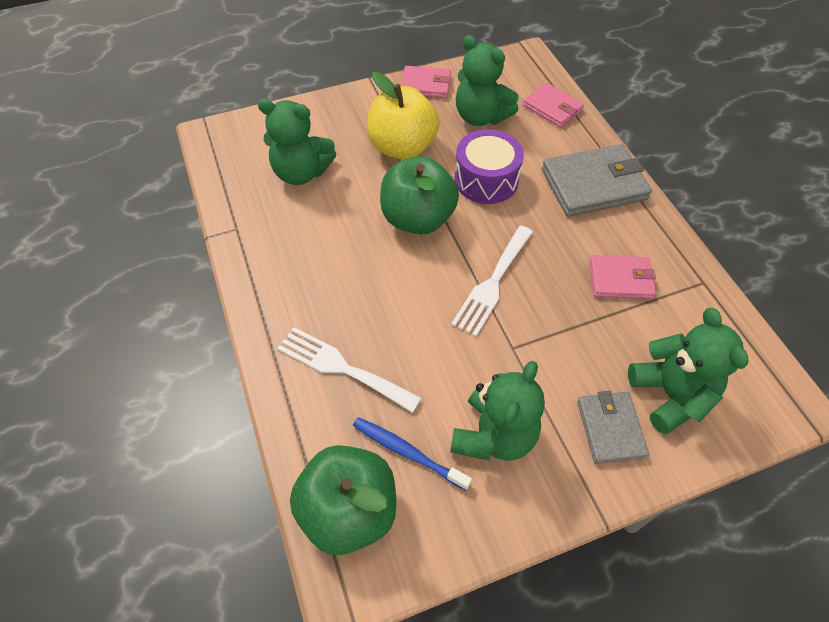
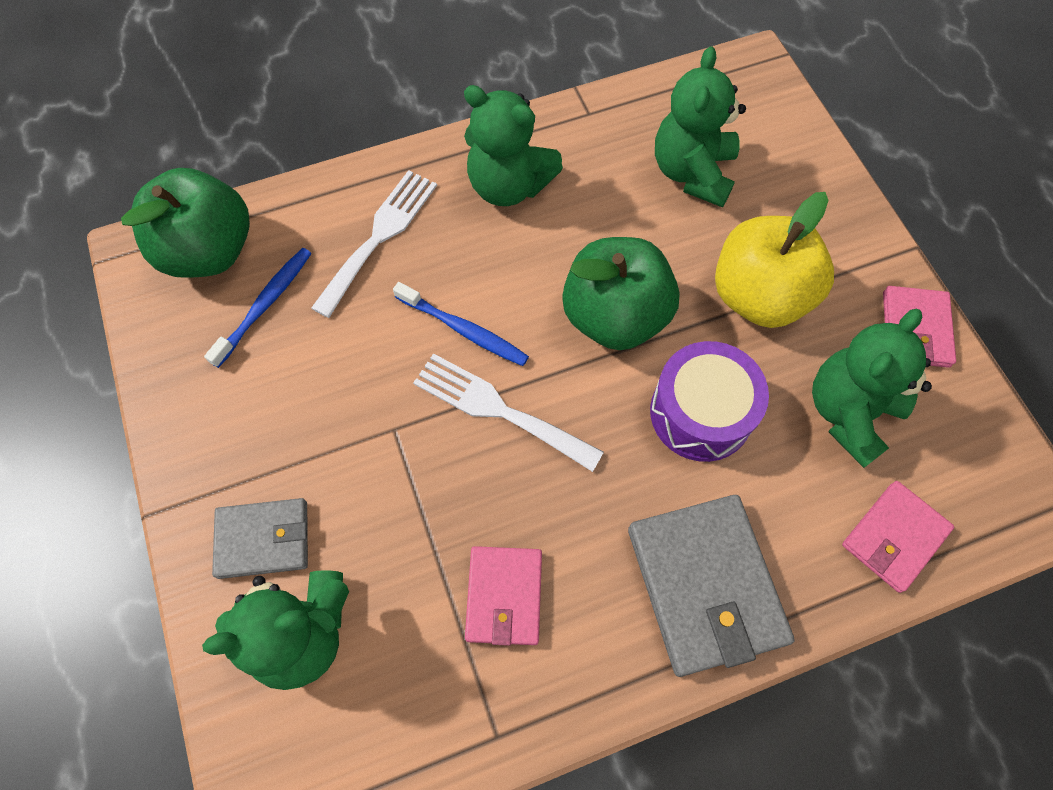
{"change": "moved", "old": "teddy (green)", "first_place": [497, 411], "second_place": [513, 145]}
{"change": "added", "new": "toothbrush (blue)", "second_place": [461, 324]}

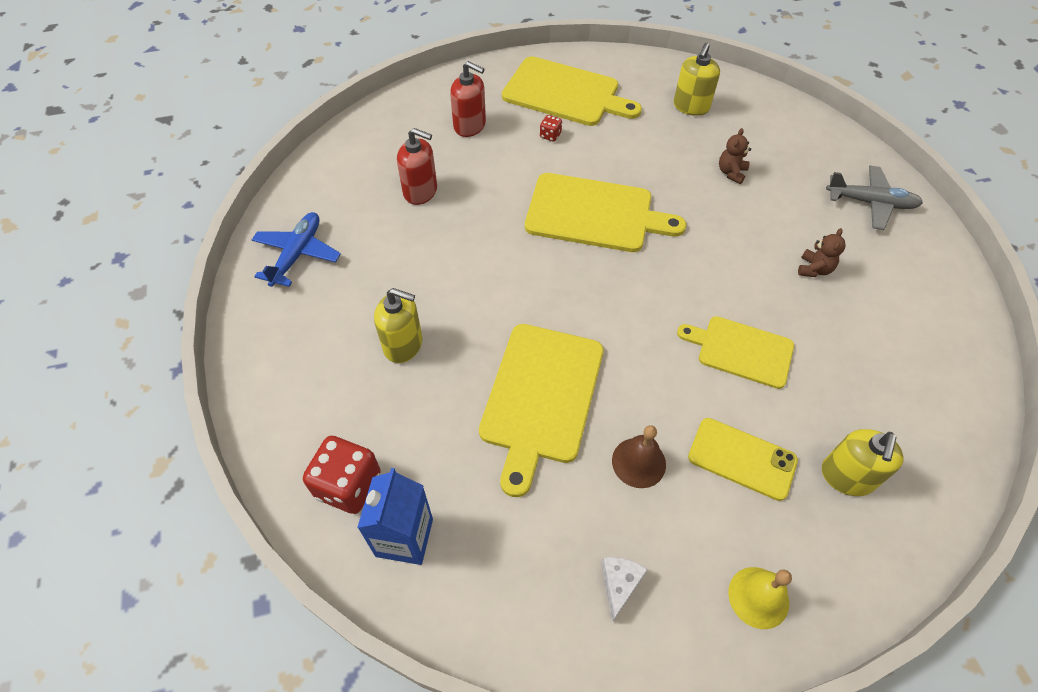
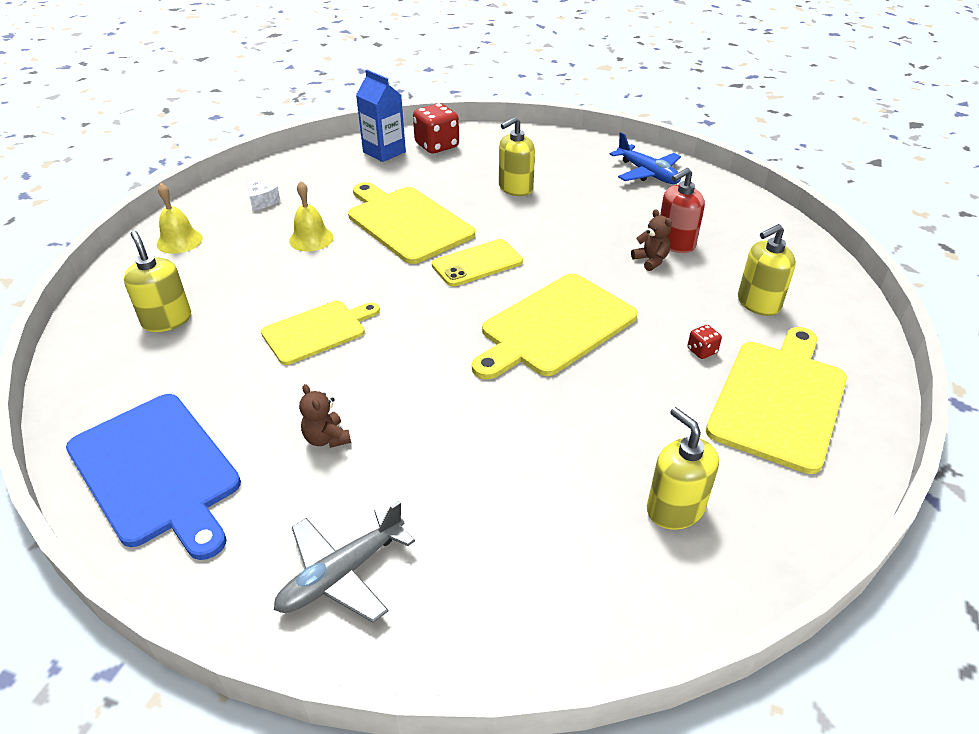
{"change": "turned", "old": "chopping board (bright yellow)", "first_place": [572, 91], "second_place": [776, 400], "degrees": 150}
{"change": "recoloured", "old": "soap pump (scarlet)", "new": "soap pump (bright yellow)", "first_place": [468, 99], "second_place": [767, 270]}
{"change": "moved", "old": "teddy (brown)", "first_place": [735, 156], "second_place": [651, 240]}
{"change": "moved", "old": "mobile phone (bright yellow)", "first_place": [743, 459], "second_place": [477, 262]}
{"change": "recoloured", "old": "hand bell (brown)", "new": "hand bell (bright yellow)", "first_place": [639, 456], "second_place": [311, 216]}
{"change": "added", "new": "chopping board (blue)", "second_place": [153, 477]}

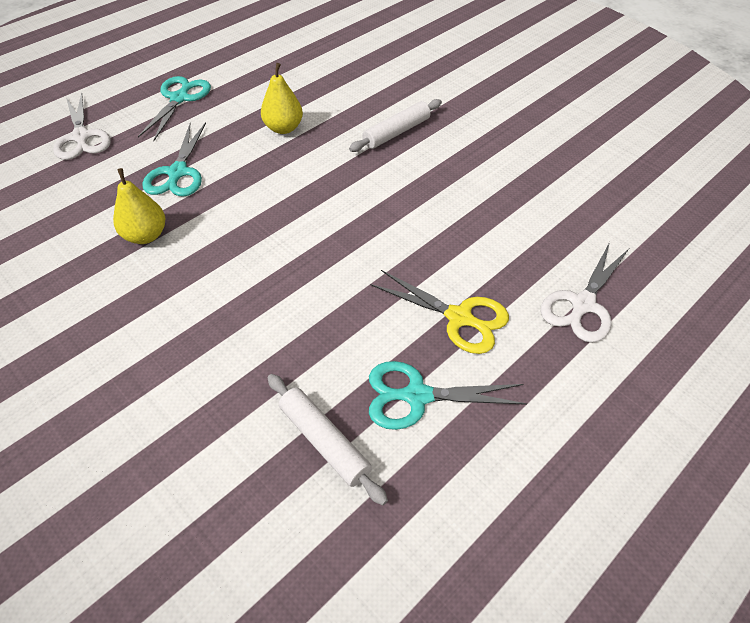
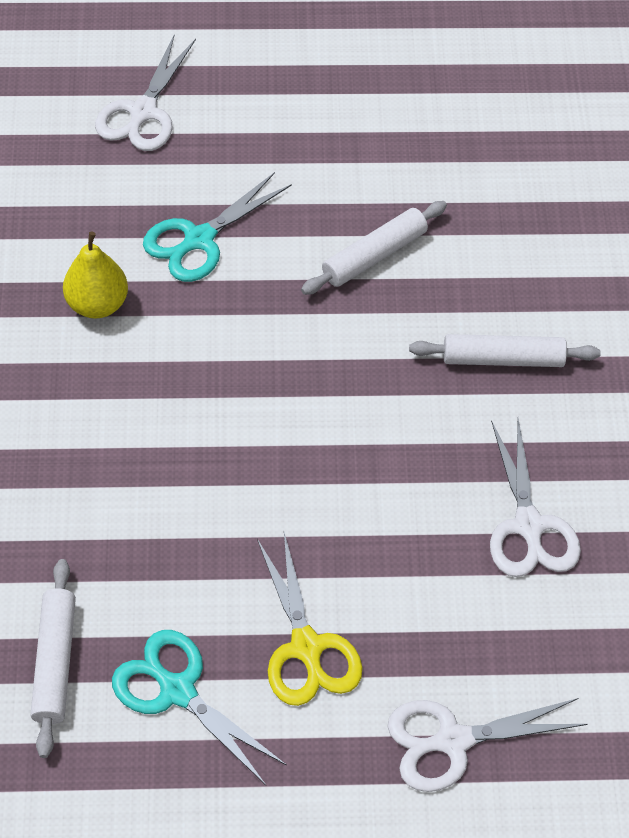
{"change": "replaced", "old": "pear fruit (bright yellow)", "new": "dough roller (white)", "first_place": [282, 98], "second_place": [374, 248]}
{"change": "removed", "old": "shears (turquoise)", "first_place": [174, 108]}
{"change": "added", "new": "shears (white)", "second_place": [535, 497]}

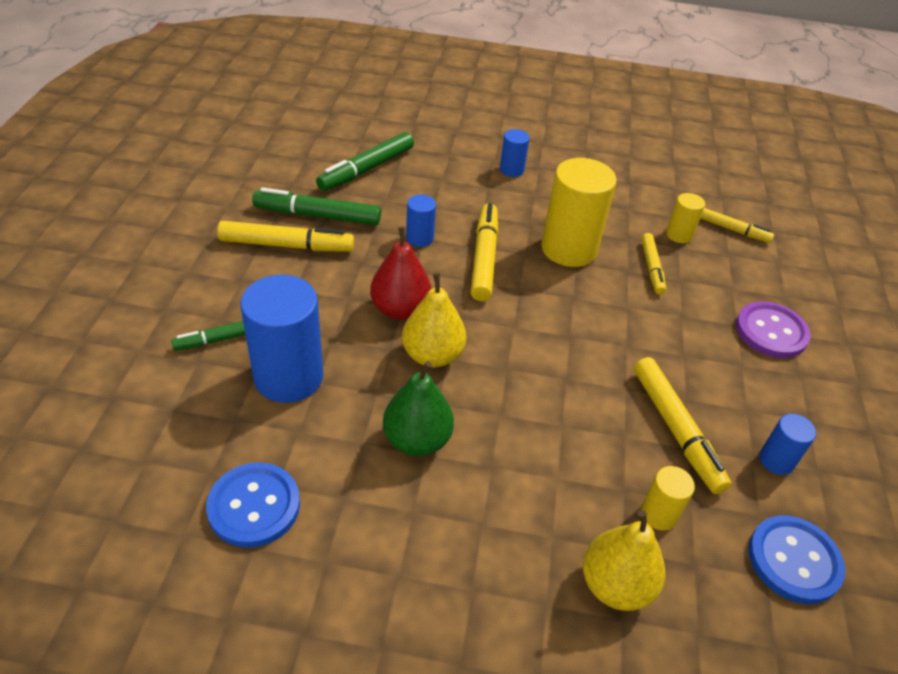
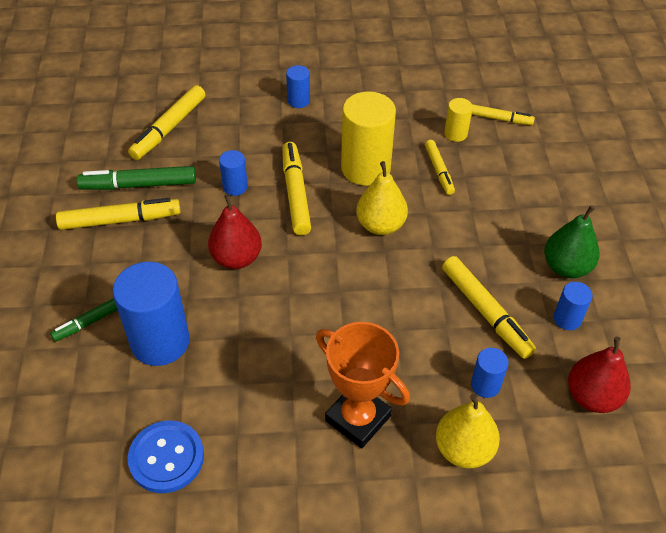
{"change": "recoloured", "old": "marker (green)", "new": "marker (bright yellow)", "first_place": [365, 161], "second_place": [166, 122]}
{"change": "moved", "old": "pear fruit (bright yellow)", "first_place": [434, 320], "second_place": [382, 198]}
{"change": "removed", "old": "button (purple)", "first_place": [773, 330]}
{"change": "moved", "old": "pear fruit (green)", "first_place": [418, 408], "second_place": [572, 241]}
{"change": "recoloured", "old": "cylinder shape (bright yellow)", "new": "cylinder shape (blue)", "first_place": [668, 498], "second_place": [489, 373]}
{"change": "replaced", "old": "button (blue)", "new": "pear fruit (scarlet)", "first_place": [796, 559], "second_place": [599, 375]}
{"change": "added", "new": "award cup (bright orange)", "second_place": [363, 385]}

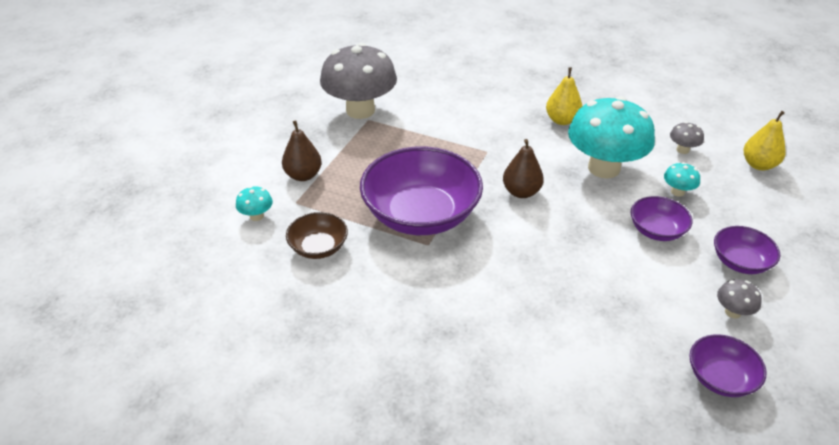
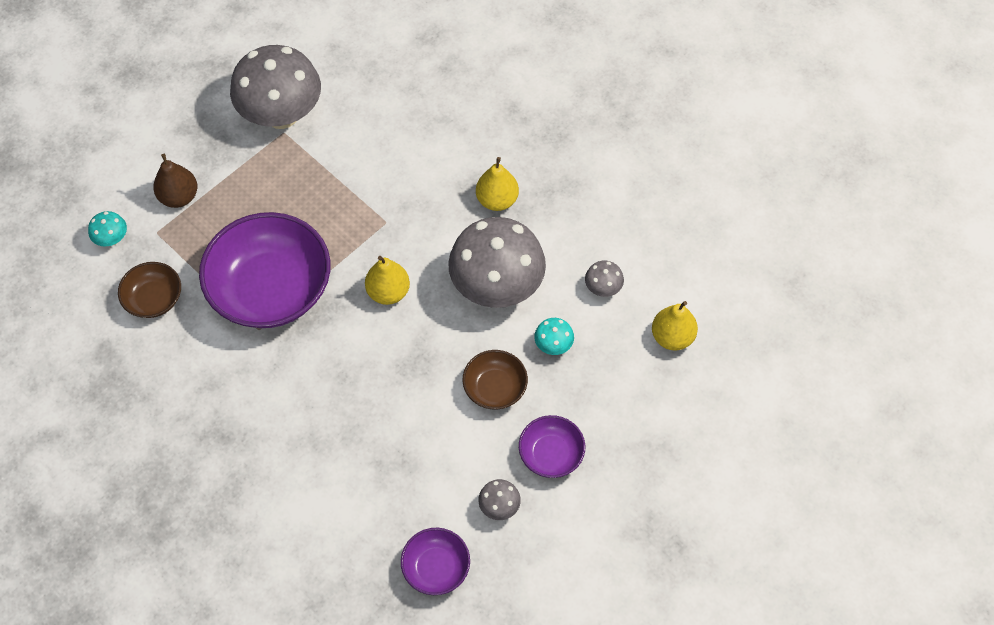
{"change": "recoloured", "old": "toadstool (turquoise)", "new": "toadstool (grey)", "first_place": [611, 137], "second_place": [497, 262]}
{"change": "recoloured", "old": "pear fruit (brown)", "new": "pear fruit (bright yellow)", "first_place": [523, 168], "second_place": [387, 280]}
{"change": "recoloured", "old": "serving bowl (purple)", "new": "serving bowl (brown)", "first_place": [661, 218], "second_place": [495, 379]}

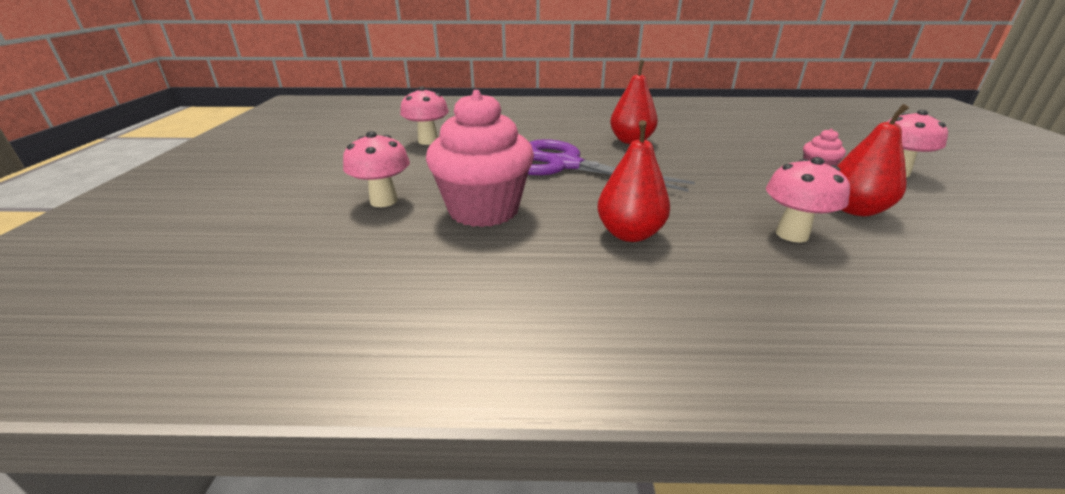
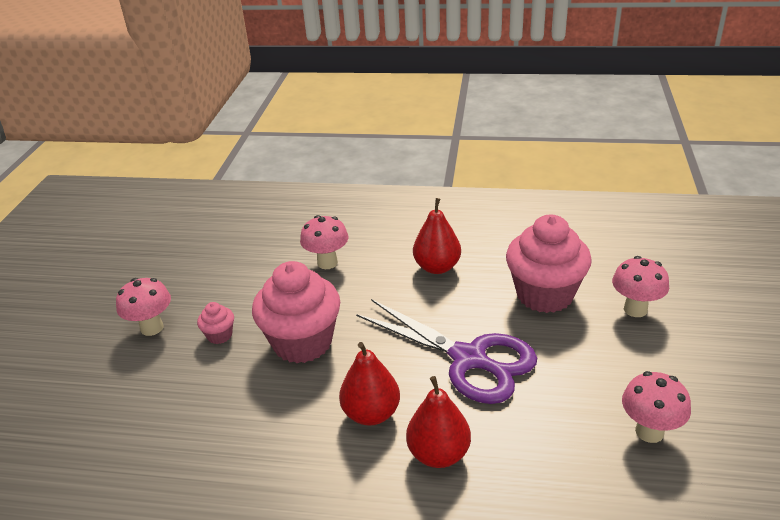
{"change": "moved", "old": "pear fruit (scarlet)", "first_place": [873, 160], "second_place": [438, 422]}
{"change": "added", "new": "fairy cake (rosy)", "second_place": [296, 312]}

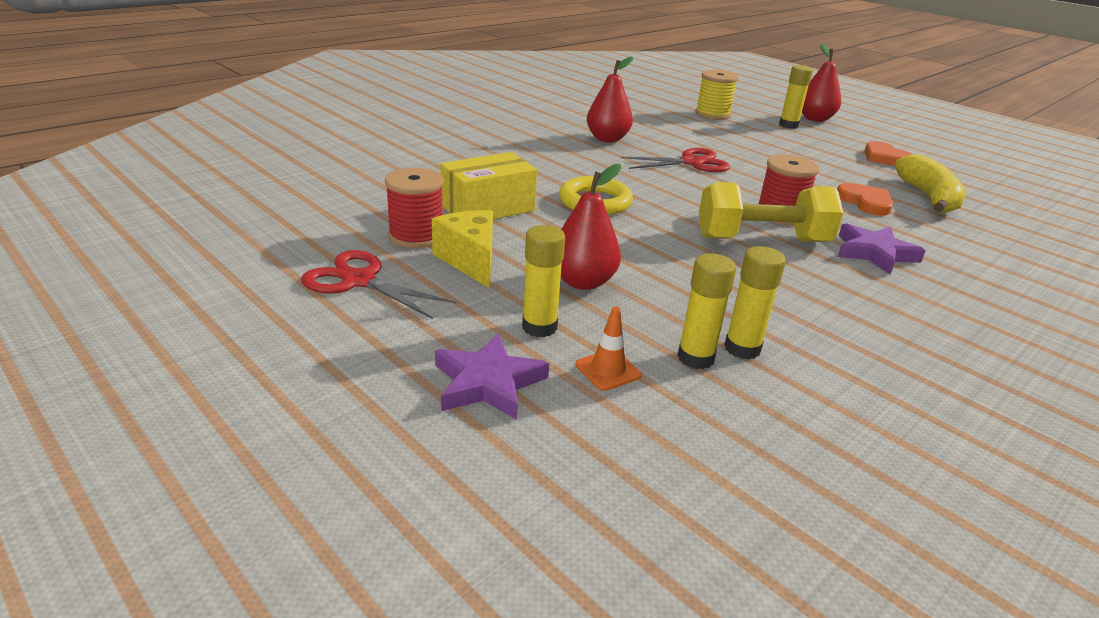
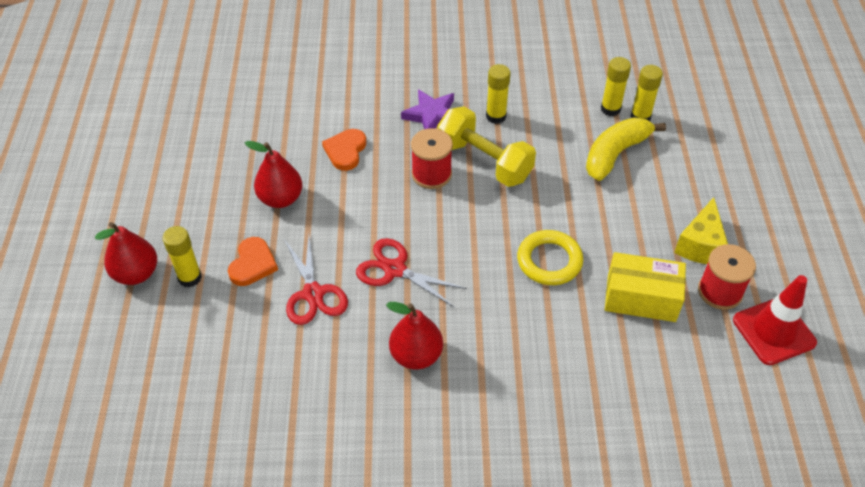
{"change": "removed", "old": "reel of thread (bright yellow)", "first_place": [716, 95]}
{"change": "moved", "old": "love heart (bright orange)", "first_place": [888, 153], "second_place": [253, 261]}
{"change": "moved", "old": "toy banana (bright yellow)", "first_place": [930, 183], "second_place": [626, 149]}
{"change": "moved", "old": "pear fruit (scarlet)", "first_place": [591, 227], "second_place": [273, 174]}
{"change": "moved", "old": "stick of glue (bright yellow)", "first_place": [543, 281], "second_place": [498, 94]}
{"change": "moved", "old": "shears (scarlet)", "first_place": [379, 284], "second_place": [316, 280]}
{"change": "removed", "old": "road cone (bright orange)", "first_place": [608, 348]}
{"change": "removed", "old": "five-pointed star (purple)", "first_place": [492, 376]}
{"change": "added", "new": "road cone (scarlet)", "second_place": [775, 320]}

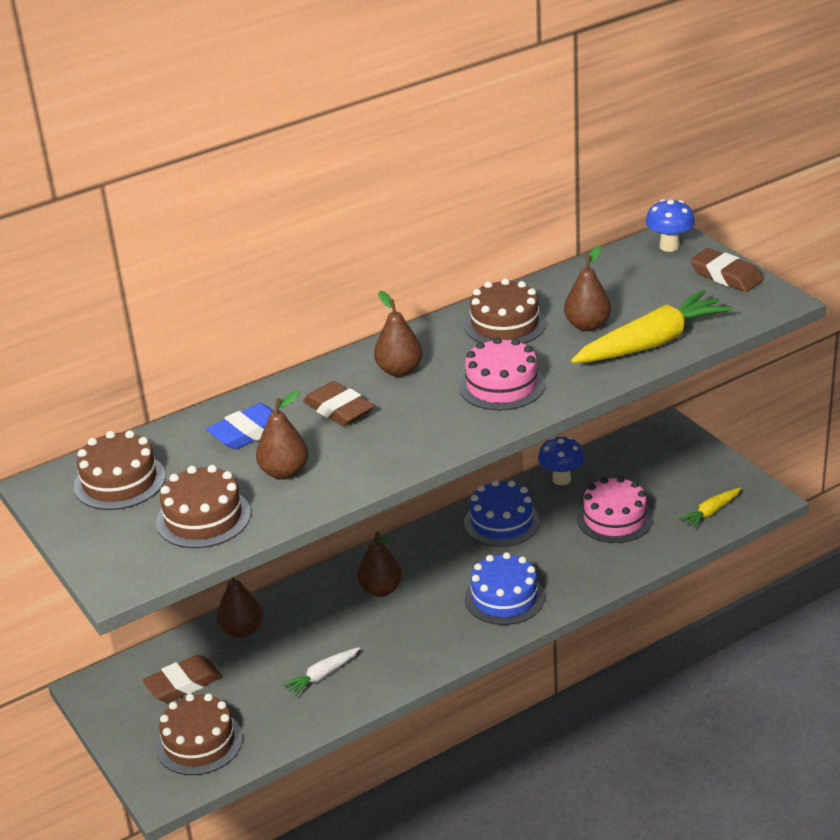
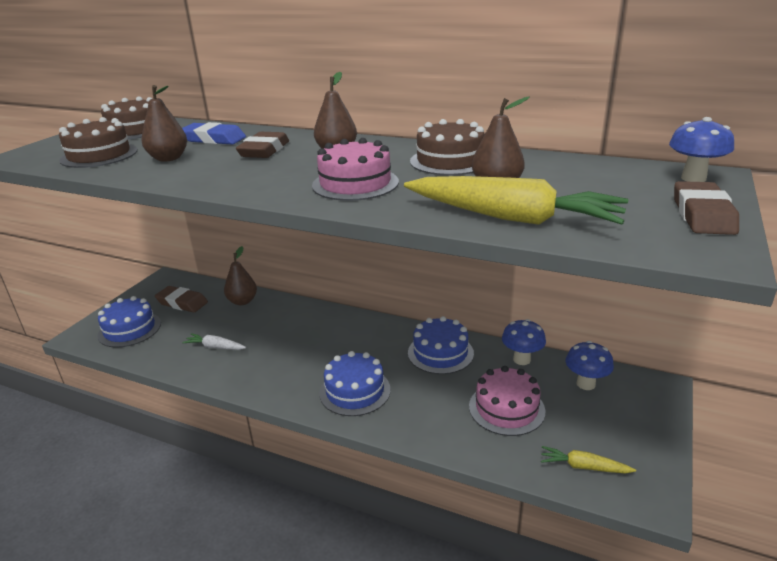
{"change": "removed", "old": "pear fruit (brown)", "first_place": [379, 564]}
{"change": "recoloured", "old": "cake (brown)", "new": "cake (blue)", "first_place": [199, 734], "second_place": [129, 322]}
{"change": "added", "new": "toadstool (blue)", "second_place": [590, 365]}

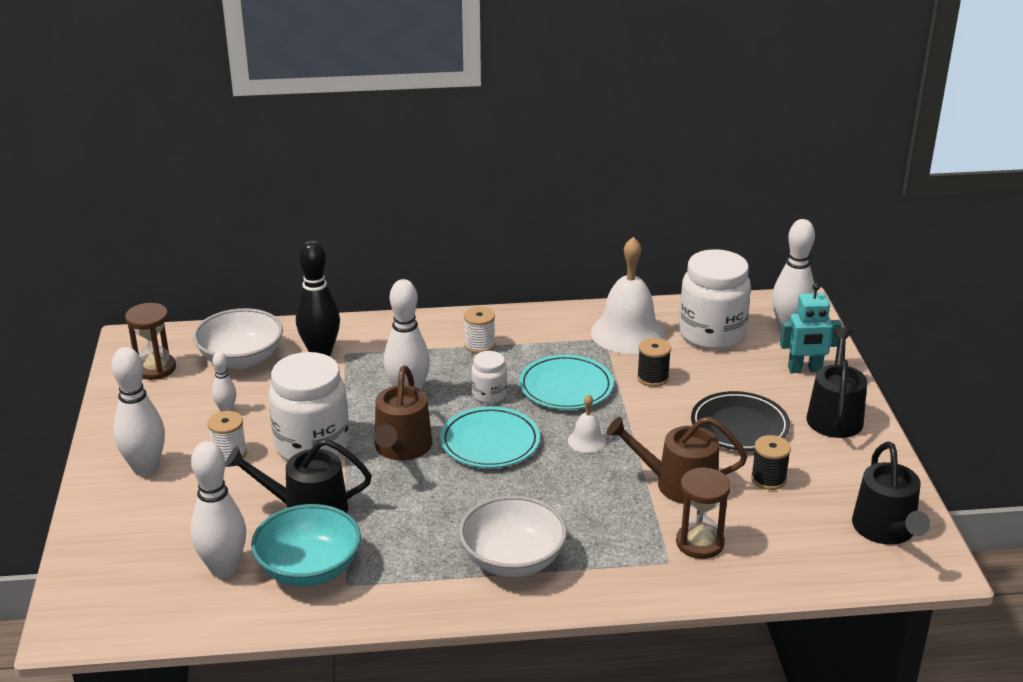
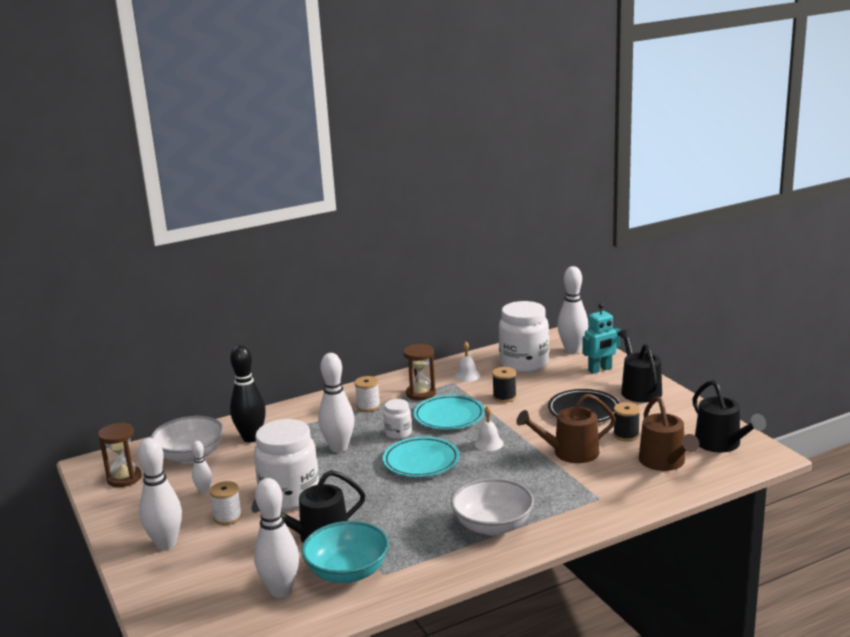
{"change": "resized", "old": "hand bell (white)", "first_place": [628, 295], "second_place": [467, 362], "factor": 0.47}
{"change": "moved", "old": "watering pot (brown)", "first_place": [403, 413], "second_place": [669, 433]}
{"change": "moved", "old": "hourglass (brown)", "first_place": [703, 513], "second_place": [419, 372]}

